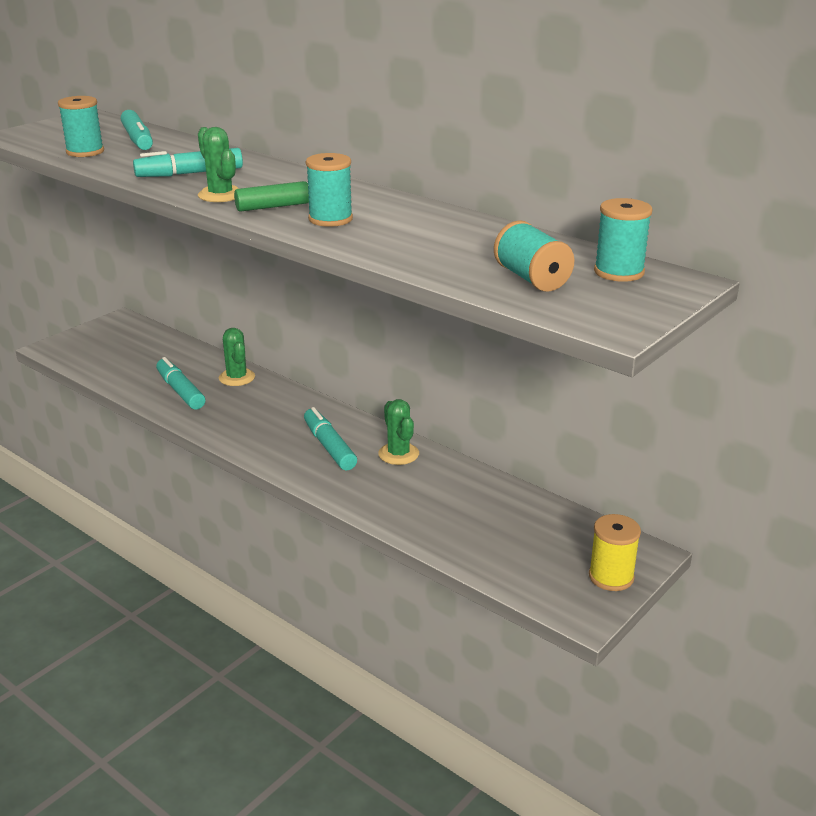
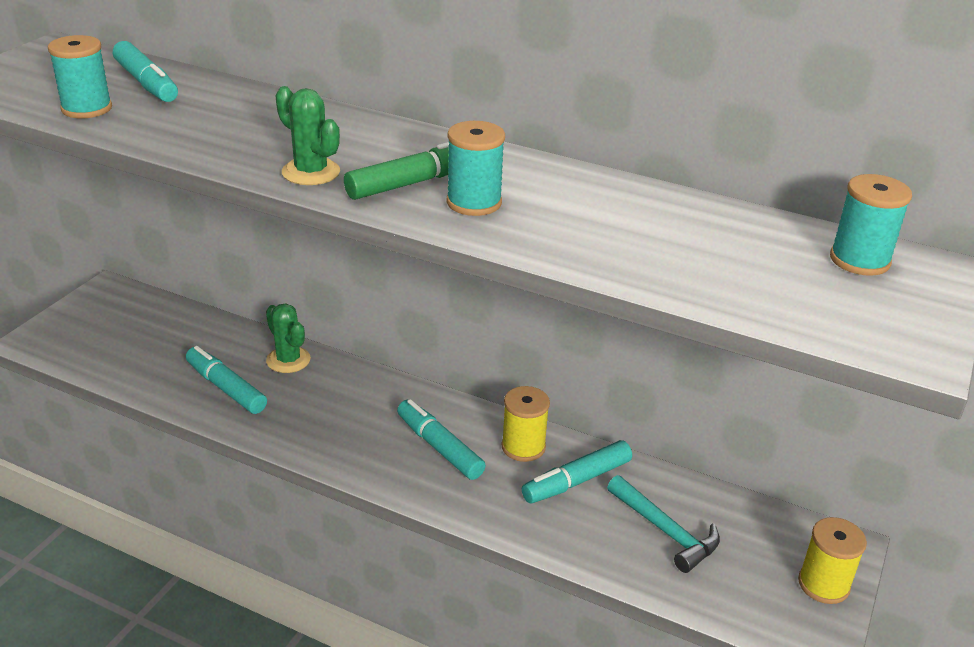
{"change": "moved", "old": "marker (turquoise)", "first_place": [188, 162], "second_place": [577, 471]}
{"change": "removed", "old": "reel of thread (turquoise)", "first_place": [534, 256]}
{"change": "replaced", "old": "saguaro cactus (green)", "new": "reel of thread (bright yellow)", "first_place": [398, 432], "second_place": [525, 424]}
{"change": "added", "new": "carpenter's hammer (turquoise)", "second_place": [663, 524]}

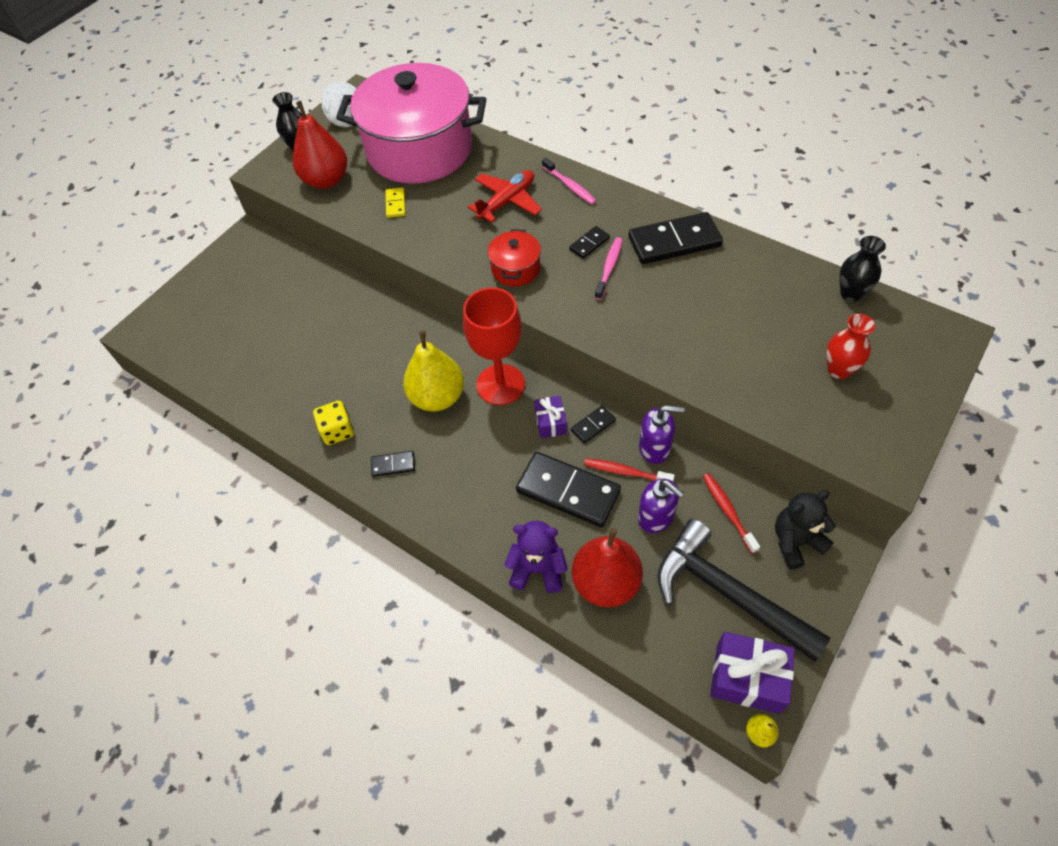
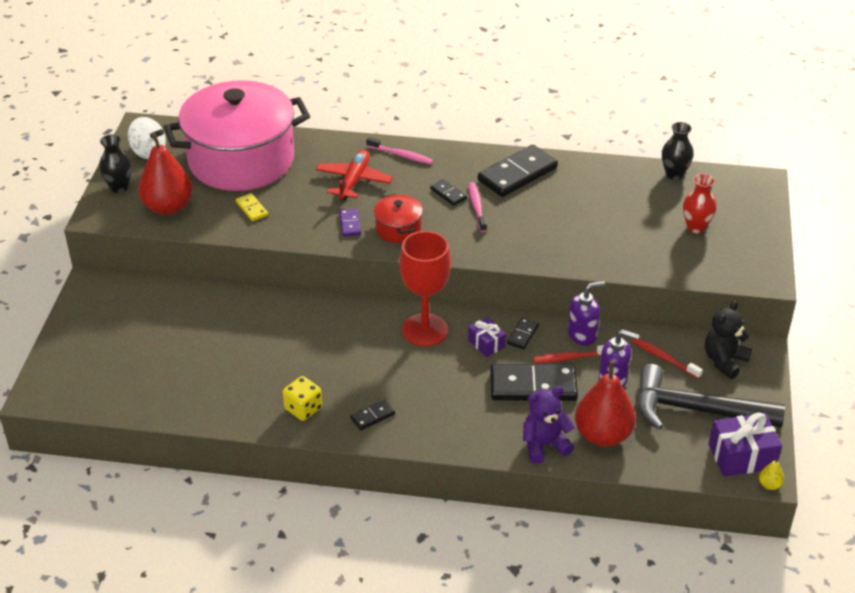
{"change": "turned", "old": "domino piece (jet-black)", "first_place": [589, 242], "second_place": [448, 192], "degrees": -60}
{"change": "removed", "old": "pear fruit (bright yellow)", "first_place": [433, 370]}
{"change": "added", "new": "domino piece (purple)", "second_place": [350, 222]}

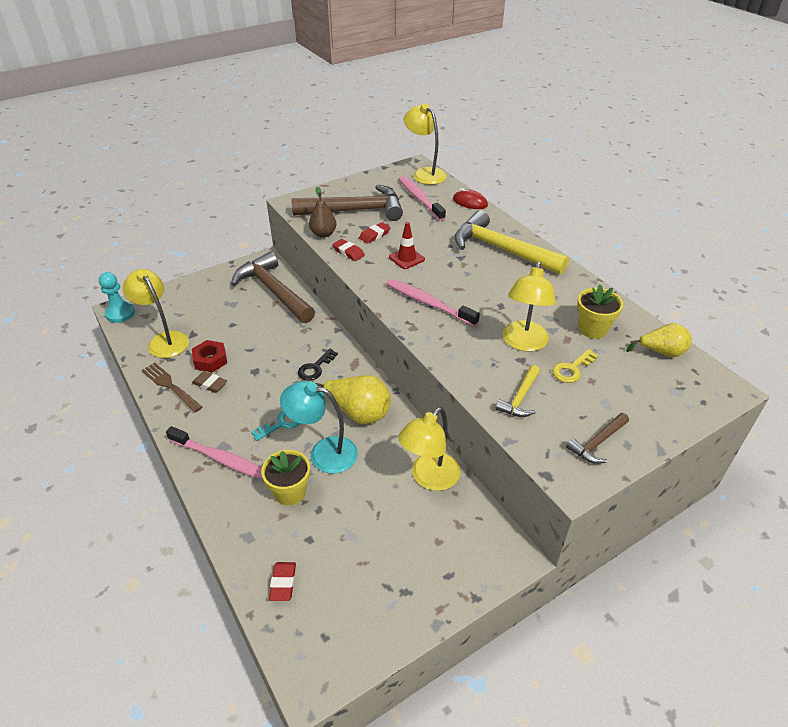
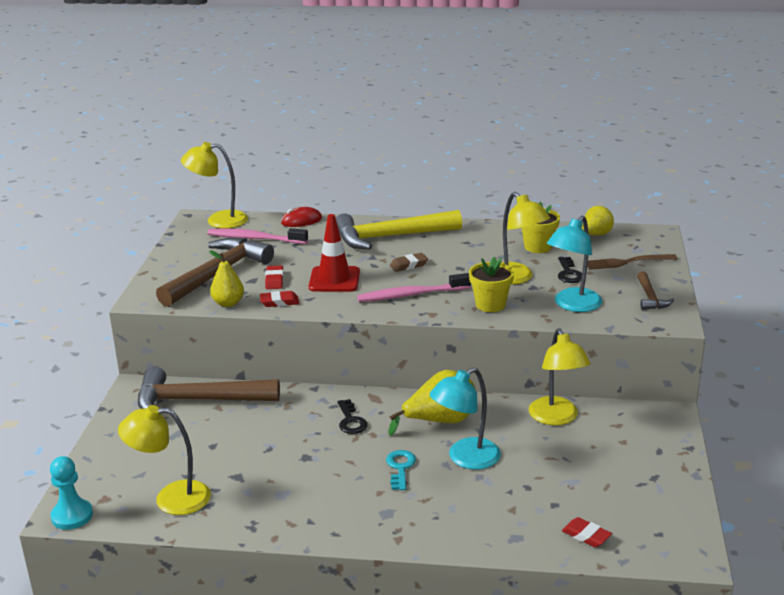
{"change": "recoloured", "old": "pear fruit (brown)", "new": "pear fruit (bright yellow)", "first_place": [323, 212], "second_place": [226, 278]}
{"change": "resized", "old": "road cone (scarlet)", "first_place": [407, 245], "second_place": [334, 253], "factor": 1.53}
{"change": "removed", "old": "hex nut (scarlet)", "first_place": [209, 356]}
{"change": "recoloured", "old": "door key (bright yellow)", "new": "door key (jet-black)", "first_place": [575, 366], "second_place": [570, 270]}
{"change": "moved", "old": "fork (brown)", "first_place": [172, 388], "second_place": [632, 262]}
{"change": "replaced", "old": "carpenter's hammer (bright yellow)", "new": "desk lamp (turquoise)", "first_place": [517, 391], "second_place": [574, 263]}
{"change": "moved", "old": "gum eraser (brown)", "first_place": [209, 382], "second_place": [409, 262]}
{"change": "removed", "old": "toothbrush (rosy)", "first_place": [214, 453]}
{"change": "moved", "old": "plant pot (bright yellow)", "first_place": [285, 478], "second_place": [491, 284]}

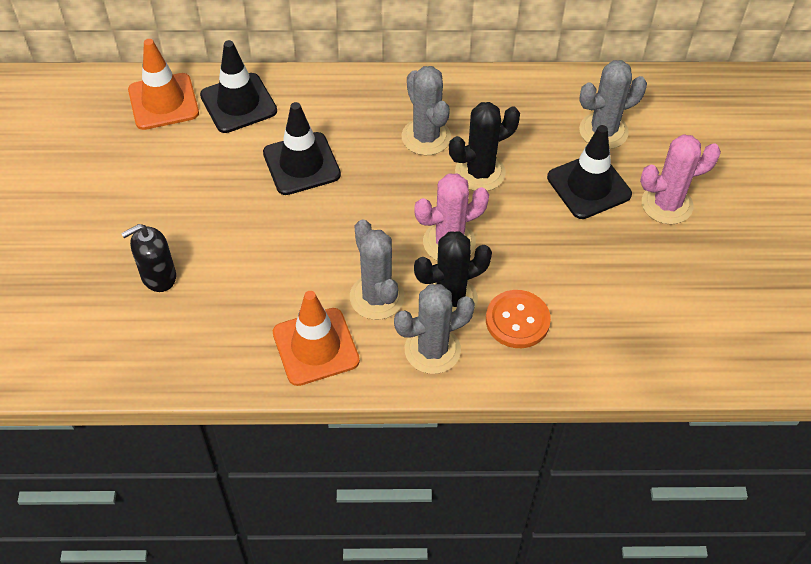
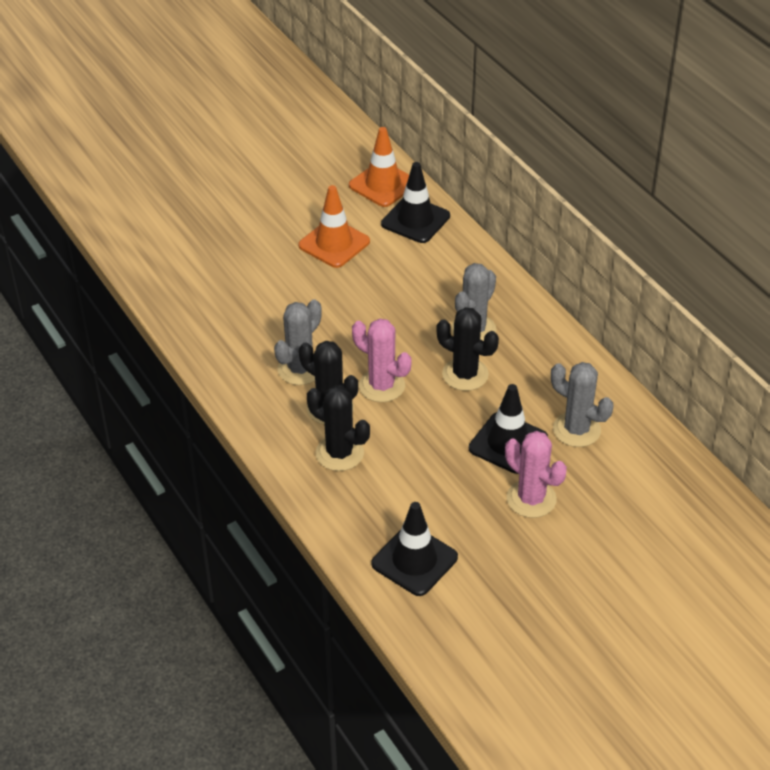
{"change": "moved", "old": "road cone (jet-black)", "first_place": [302, 148], "second_place": [414, 549]}
{"change": "removed", "old": "soap pump (jet-black)", "first_place": [148, 258]}
{"change": "removed", "old": "saguaro cactus (grey)", "first_place": [434, 329]}
{"change": "replaced", "old": "button (bright orange)", "new": "saguaro cactus (jet-black)", "first_place": [518, 319], "second_place": [338, 428]}
{"change": "moved", "old": "road cone (bright orange)", "first_place": [316, 338], "second_place": [334, 226]}

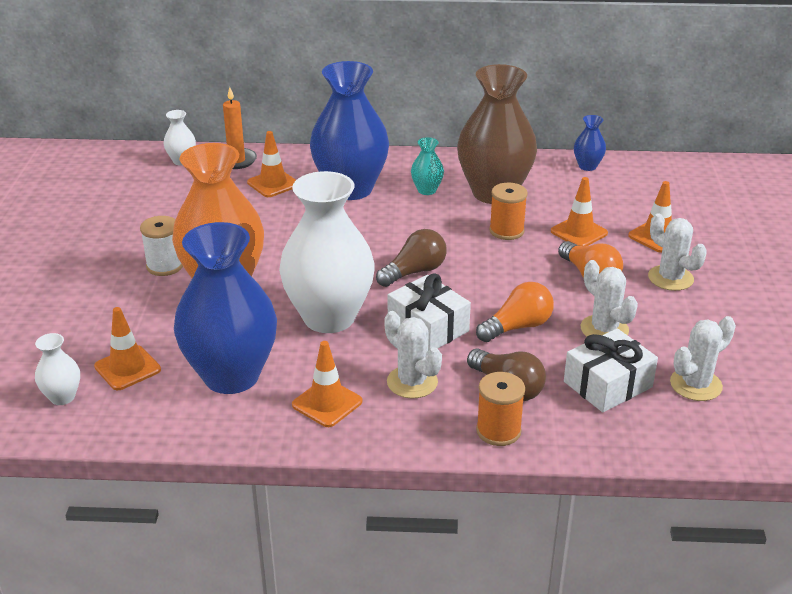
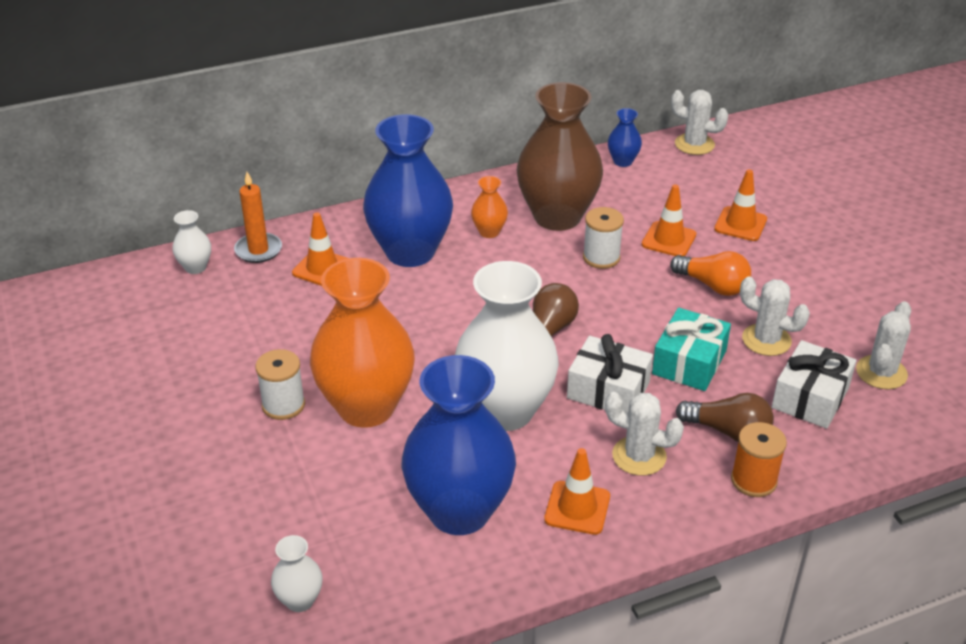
{"change": "recoloured", "old": "vase (turquoise)", "new": "vase (bright orange)", "first_place": [427, 166], "second_place": [489, 207]}
{"change": "recoloured", "old": "reel of thread (bright orange)", "new": "reel of thread (white)", "first_place": [508, 211], "second_place": [603, 238]}
{"change": "moved", "old": "saguaro cactus (white)", "first_place": [677, 252], "second_place": [699, 122]}
{"change": "replaced", "old": "bulb (bright orange)", "new": "present (turquoise)", "first_place": [515, 312], "second_place": [691, 349]}
{"change": "removed", "old": "road cone (bright orange)", "first_place": [127, 348]}

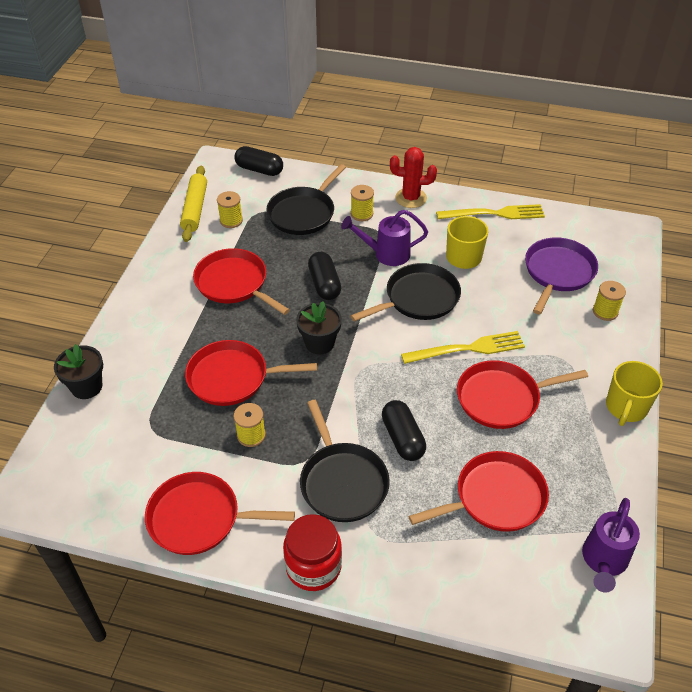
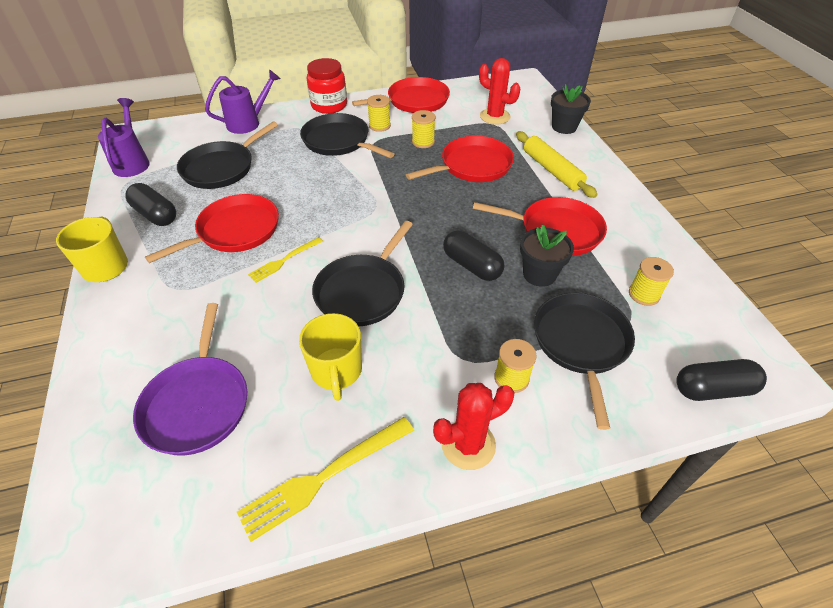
{"change": "moved", "old": "dough roller (bright yellow)", "first_place": [193, 204], "second_place": [556, 164]}
{"change": "moved", "old": "watering pot (purple)", "first_place": [384, 238], "second_place": [243, 101]}
{"change": "moved", "old": "reel of thread (bright yellow)", "first_place": [609, 301], "second_place": [379, 113]}
{"change": "moved", "old": "plant pot (jet-black)", "first_place": [319, 328], "second_place": [547, 256]}
{"change": "resized", "old": "fork (bright yellow)", "first_place": [463, 347], "second_place": [285, 260], "factor": 0.6}
{"change": "moved", "old": "pill (jet-black)", "first_place": [404, 430], "second_place": [151, 204]}
{"change": "recoloured", "old": "pan (scarlet)", "new": "pan (jet-black)", "first_place": [478, 491], "second_place": [227, 155]}
{"change": "added", "new": "saguaro cactus (scarlet)", "second_place": [499, 91]}

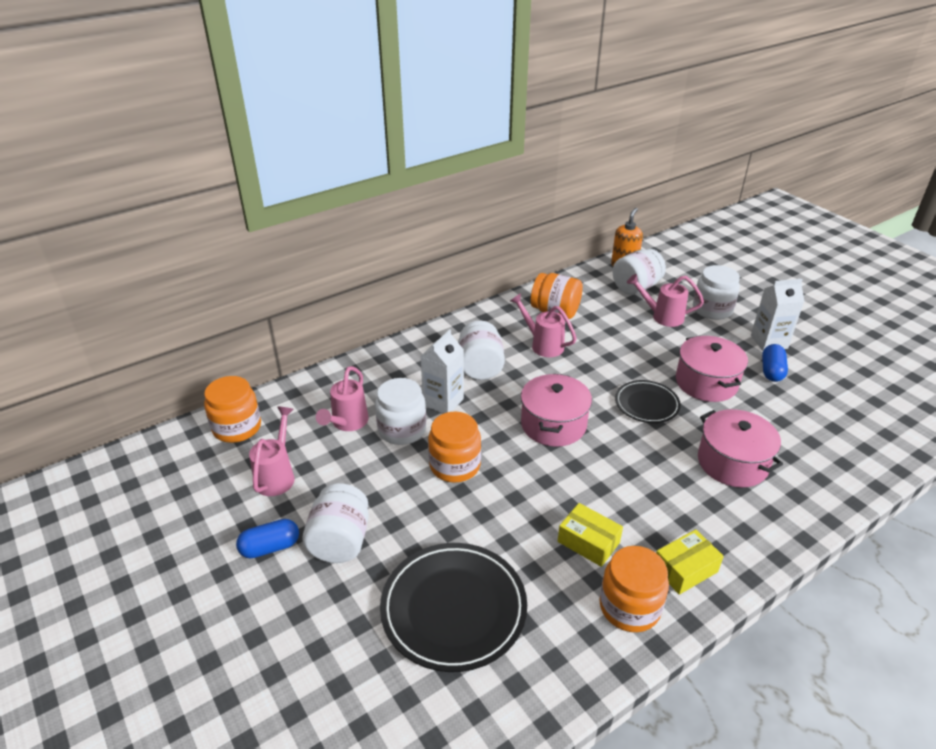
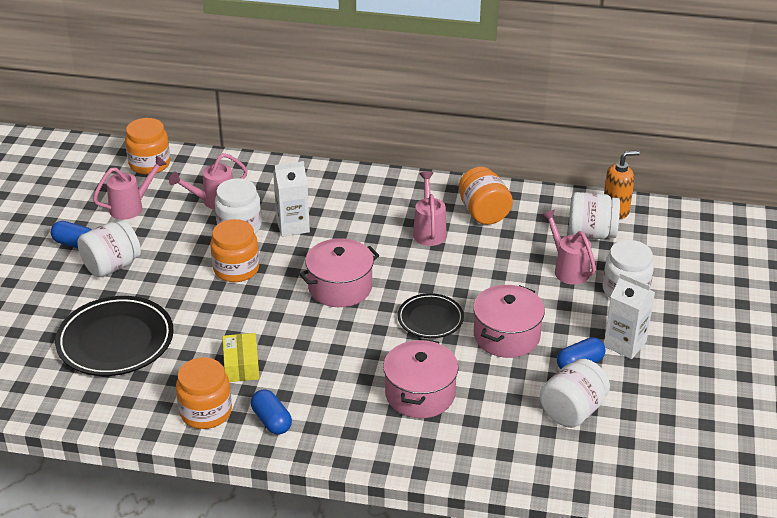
{"change": "moved", "old": "jar (white)", "first_place": [481, 350], "second_place": [575, 393]}
{"change": "replaced", "old": "box (bright yellow)", "new": "pill (blue)", "first_place": [690, 562], "second_place": [271, 412]}

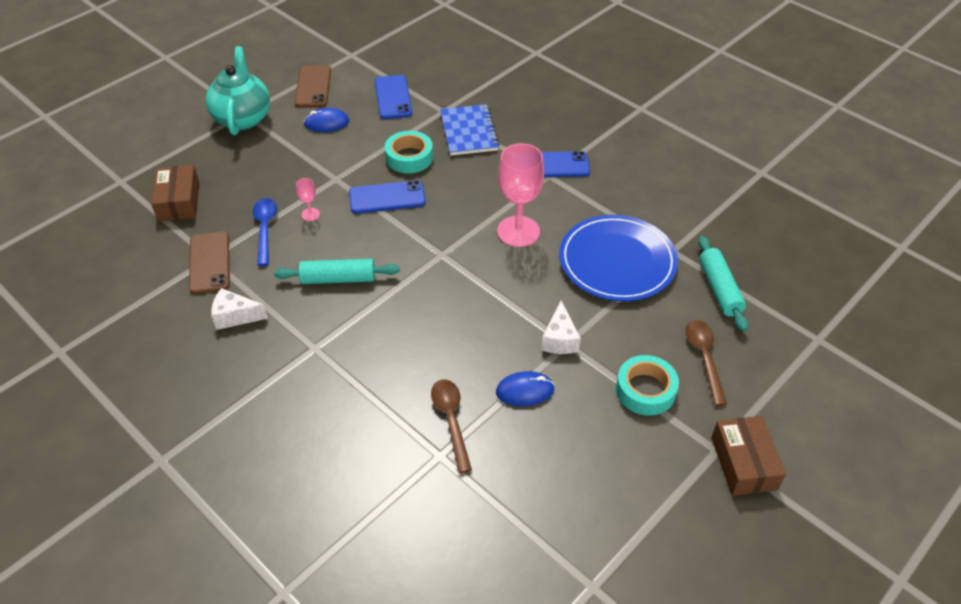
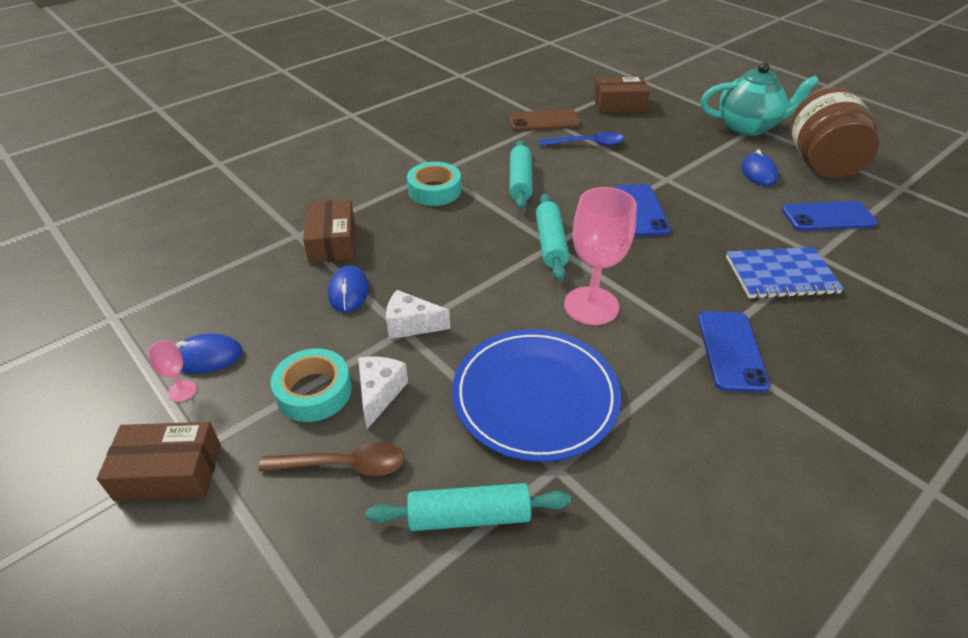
{"change": "replaced", "old": "mobile phone (brown)", "new": "jar (brown)", "first_place": [313, 86], "second_place": [835, 132]}
{"change": "moved", "old": "sticky tape (turquoise)", "first_place": [409, 152], "second_place": [434, 184]}
{"change": "moved", "old": "chalice (rosy)", "first_place": [308, 199], "second_place": [172, 371]}
{"change": "moved", "old": "piece of cheese (white)", "first_place": [239, 309], "second_place": [383, 393]}
{"change": "replaced", "old": "spoon (brown)", "new": "box (brown)", "first_place": [451, 426], "second_place": [329, 231]}
{"change": "added", "new": "dough roller (turquoise)", "second_place": [552, 237]}
{"change": "added", "new": "computer mouse (blue)", "second_place": [209, 353]}

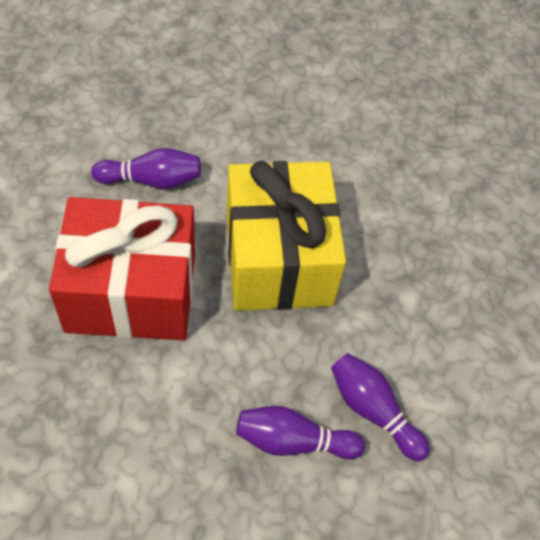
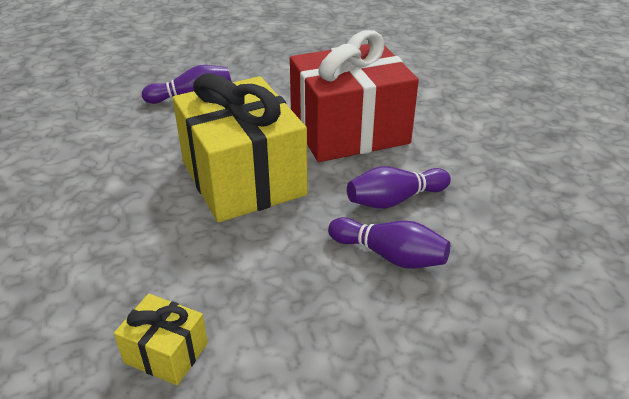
{"change": "moved", "old": "skittle (purple)", "first_place": [380, 407], "second_place": [389, 243]}
{"change": "added", "new": "present (bright yellow)", "second_place": [161, 339]}

